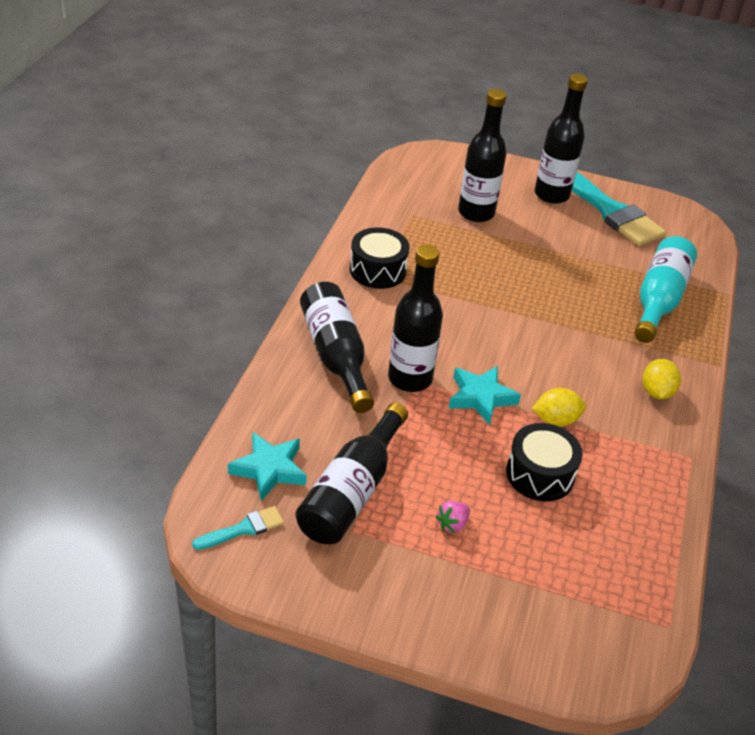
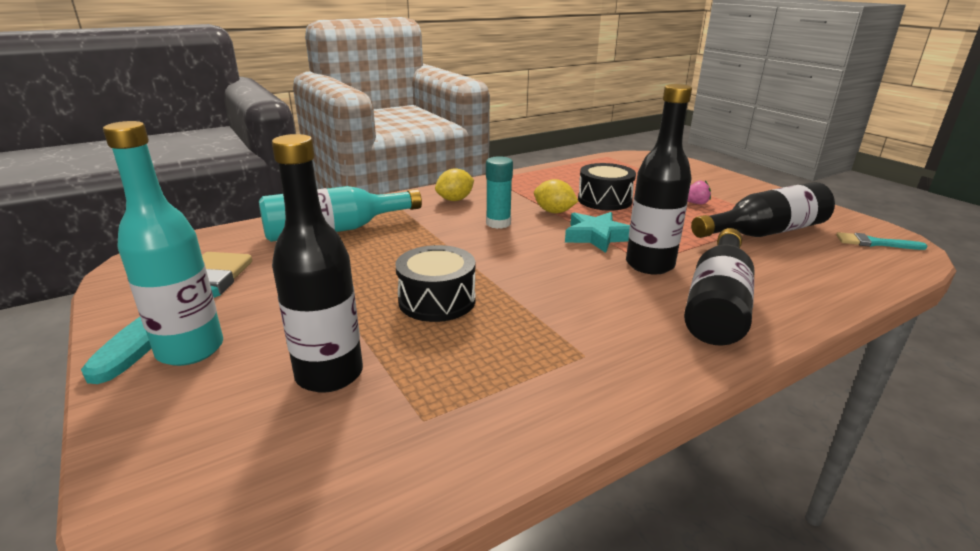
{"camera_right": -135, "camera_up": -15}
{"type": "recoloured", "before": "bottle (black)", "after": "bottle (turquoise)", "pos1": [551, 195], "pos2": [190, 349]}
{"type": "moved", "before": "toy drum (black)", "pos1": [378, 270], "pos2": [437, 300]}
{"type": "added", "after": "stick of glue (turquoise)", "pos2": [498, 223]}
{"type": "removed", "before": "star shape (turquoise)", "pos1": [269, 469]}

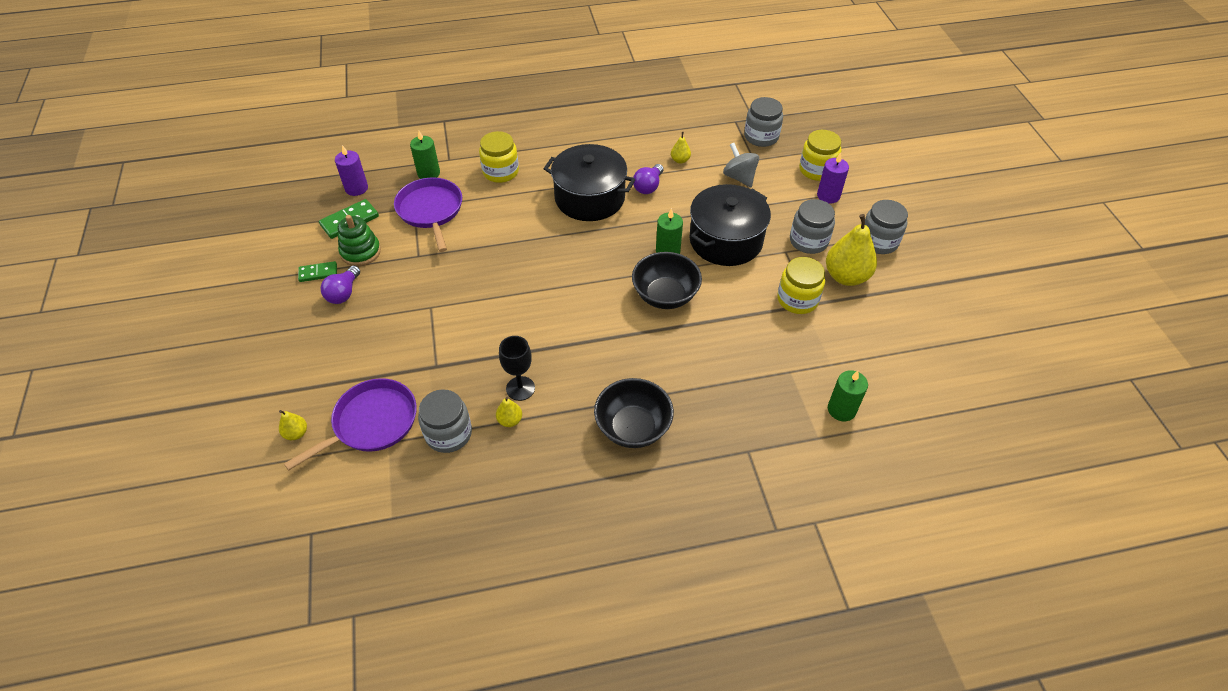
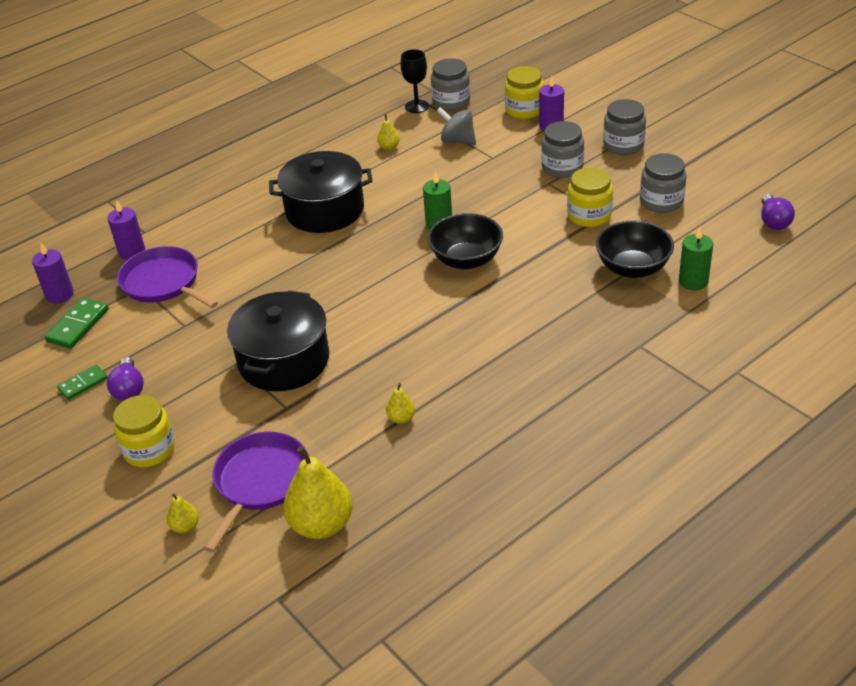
{"camera_right": -25, "camera_up": -10}
{"type": "recoloured", "before": "wax candle (leaf-green)", "after": "wax candle (purple)", "pos1": [428, 173], "pos2": [132, 252]}
{"type": "moved", "before": "jam jar (yellow)", "pos1": [501, 172], "pos2": [149, 449]}
{"type": "moved", "before": "stockpot (black)", "pos1": [726, 240], "pos2": [284, 360]}
{"type": "moved", "before": "pear (yellow)", "pos1": [846, 276], "pos2": [321, 524]}
{"type": "moved", "before": "chalice (black)", "pos1": [520, 388], "pos2": [417, 106]}
{"type": "moved", "before": "serving bowl (black)", "pos1": [633, 427], "pos2": [633, 268]}
{"type": "moved", "before": "jam jar (gray)", "pos1": [448, 434], "pos2": [661, 201]}
{"type": "moved", "before": "lightbulb (purple)", "pos1": [648, 186], "pos2": [773, 221]}
{"type": "removed", "before": "stacking rings (leaf-green)", "pos1": [360, 252]}

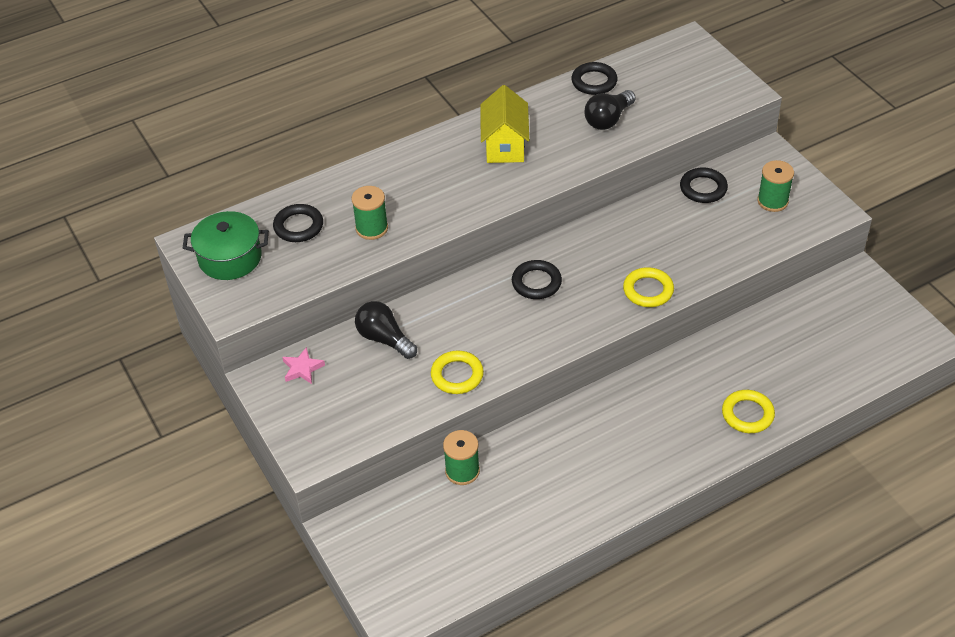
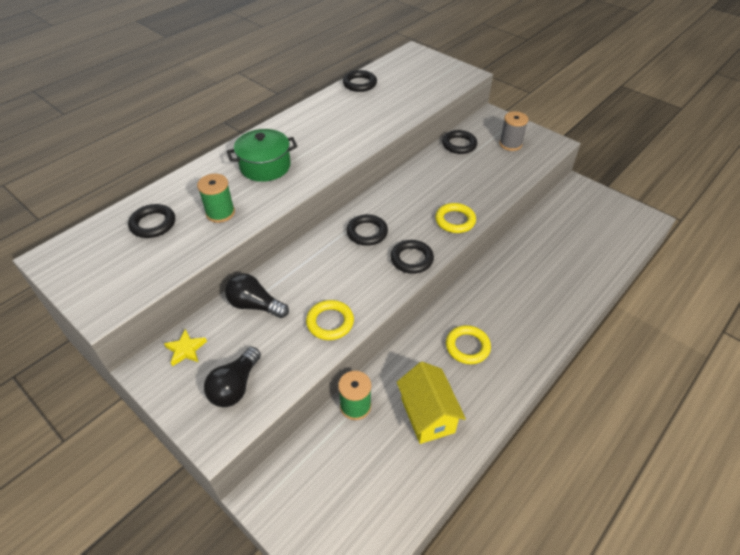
{"camera_right": -20, "camera_up": 0}
{"type": "recoloured", "before": "star shape (pink)", "after": "star shape (yellow)", "pos1": [302, 368], "pos2": [186, 349]}
{"type": "moved", "before": "lightbulb (black)", "pos1": [608, 119], "pos2": [235, 386]}
{"type": "moved", "before": "stockpot (leaf-green)", "pos1": [230, 258], "pos2": [265, 166]}
{"type": "added", "after": "torus (black)", "pos2": [411, 259]}
{"type": "moved", "before": "toy house (yellow)", "pos1": [505, 145], "pos2": [427, 415]}
{"type": "moved", "before": "torus (yellow)", "pos1": [747, 414], "pos2": [467, 347]}
{"type": "recoloured", "before": "bobbin (leaf-green)", "after": "bobbin (gray)", "pos1": [772, 201], "pos2": [510, 144]}

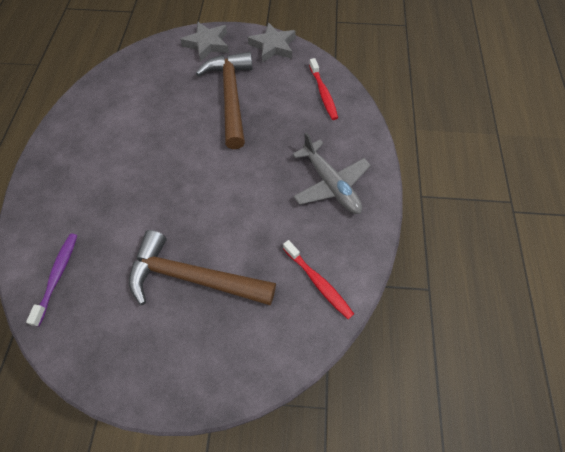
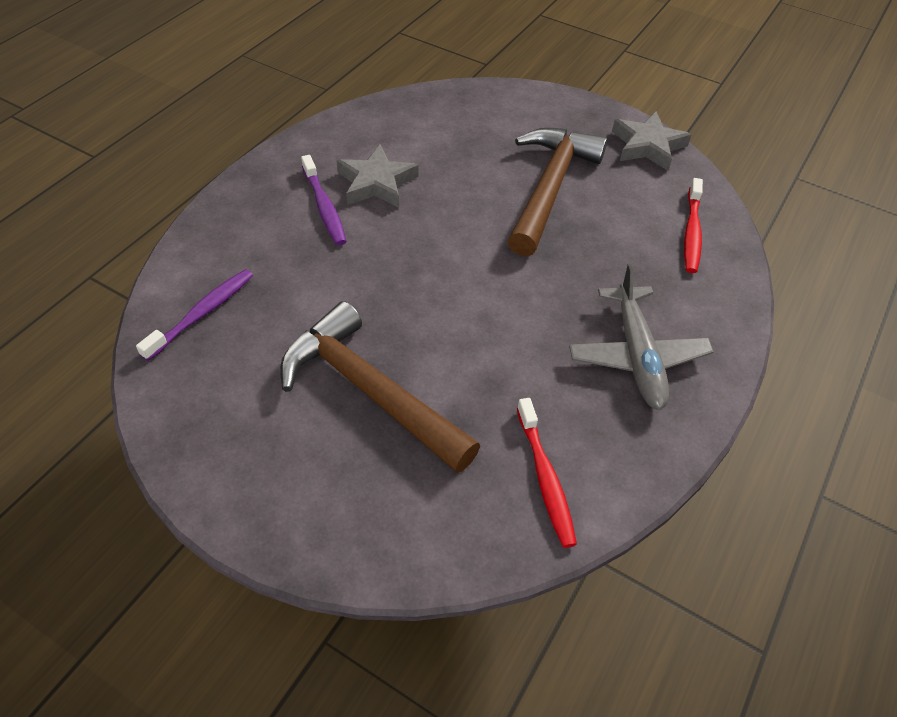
{"camera_right": 25, "camera_up": -10}
{"type": "added", "after": "tooth brush (purple)", "pos2": [324, 207]}
{"type": "moved", "before": "star shape (gray)", "pos1": [207, 44], "pos2": [376, 183]}

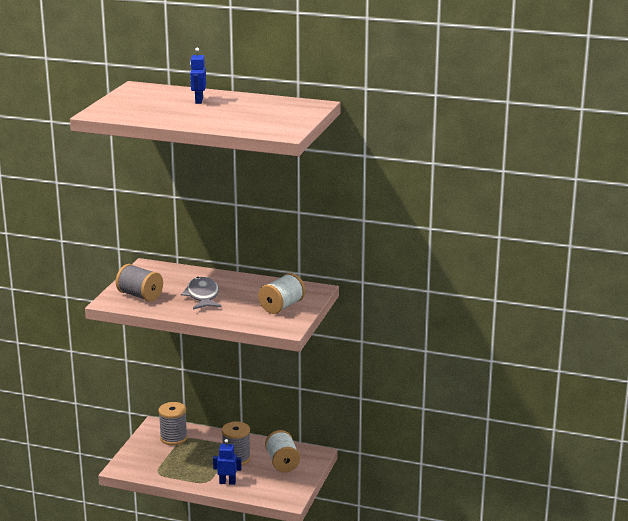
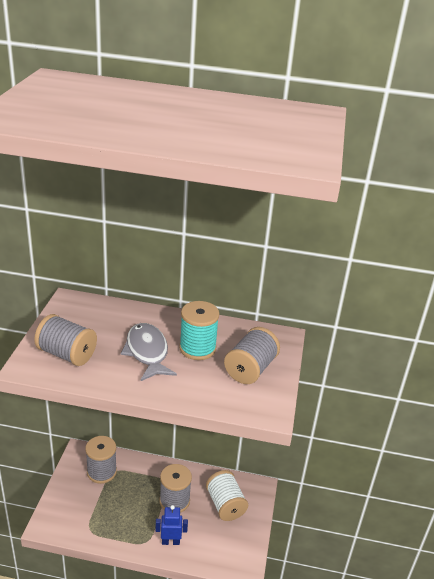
{"camera_right": -10, "camera_up": 10}
{"type": "added", "after": "bobbin (turquoise)", "pos2": [197, 348]}
{"type": "recoloured", "before": "bobbin (snow-white)", "after": "bobbin (gray)", "pos1": [282, 306], "pos2": [250, 369]}
{"type": "removed", "before": "toy robot (royal blue)", "pos1": [198, 101]}

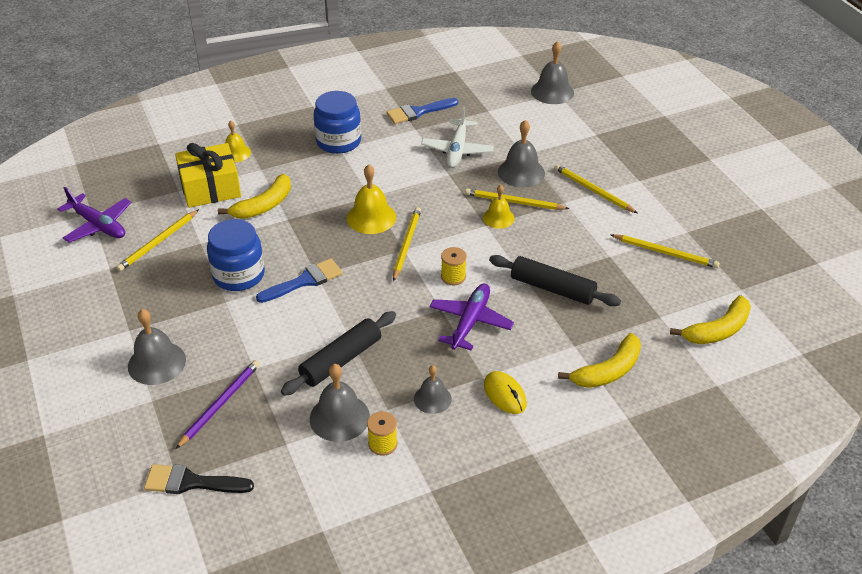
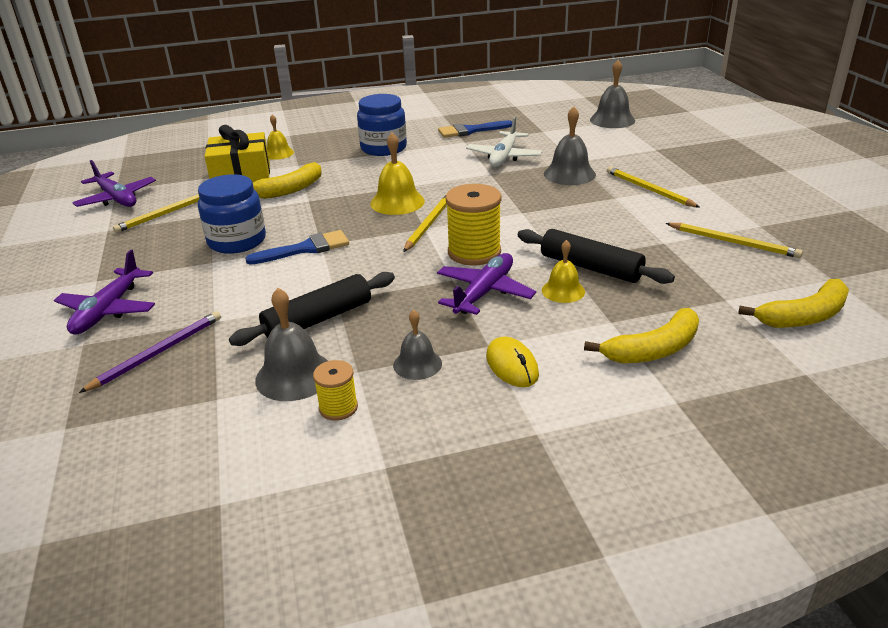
{"camera_right": 10, "camera_up": -10}
{"type": "replaced", "before": "bell (gray)", "after": "plane (purple)", "pos1": [157, 363], "pos2": [108, 310]}
{"type": "resized", "before": "bobbin (yellow)", "pos1": [453, 277], "pos2": [474, 252], "scale": 1.83}
{"type": "moved", "before": "bell (yellow)", "pos1": [498, 218], "pos2": [563, 291]}
{"type": "removed", "before": "paintbrush (black)", "pos1": [191, 482]}
{"type": "removed", "before": "wooden pencil (yellow)", "pos1": [514, 202]}

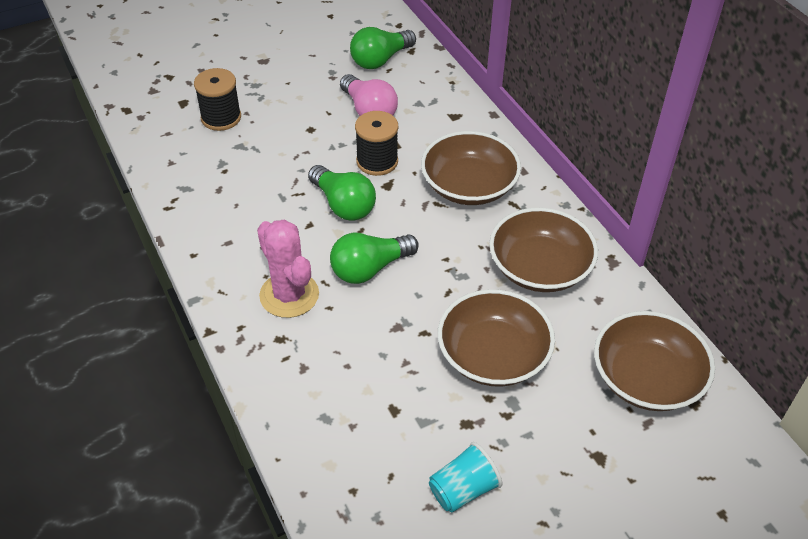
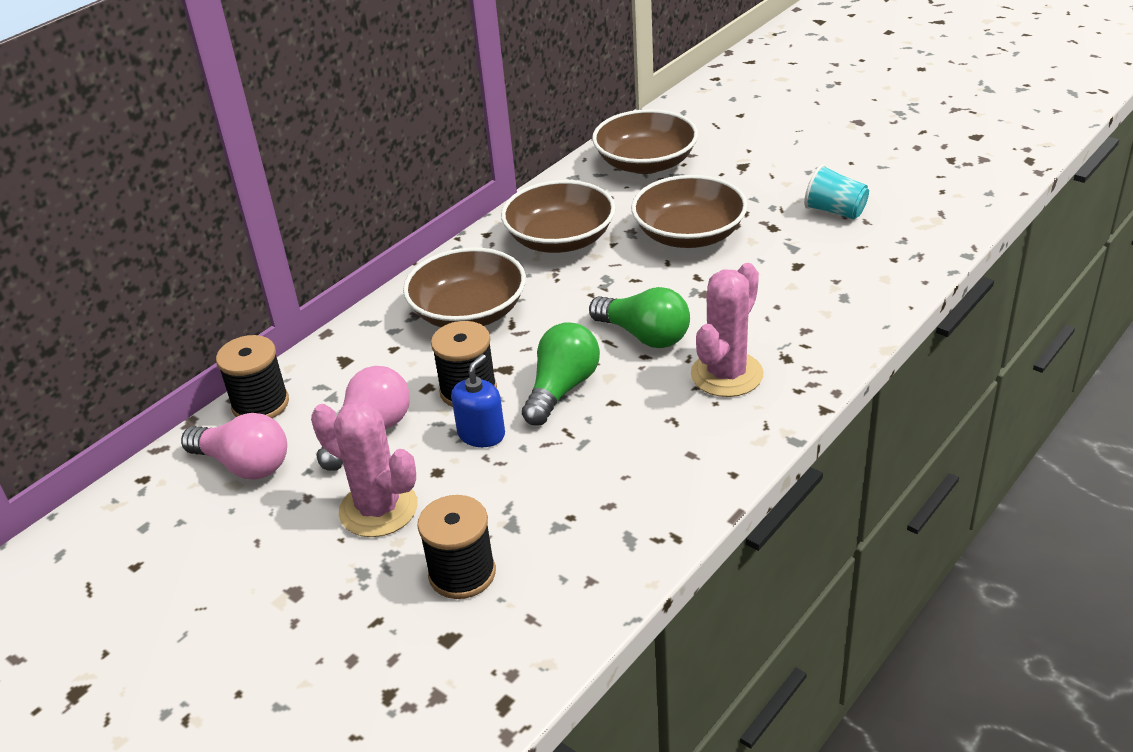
{"camera_right": -110, "camera_up": -10}
{"type": "recoloured", "before": "lightbulb (leaf-green)", "after": "lightbulb (pink)", "pos1": [380, 60], "pos2": [244, 464]}
{"type": "added", "after": "bobbin (black)", "pos2": [260, 404]}
{"type": "added", "after": "cactus (pink)", "pos2": [378, 509]}
{"type": "added", "after": "soap pump (royal blue)", "pos2": [481, 434]}

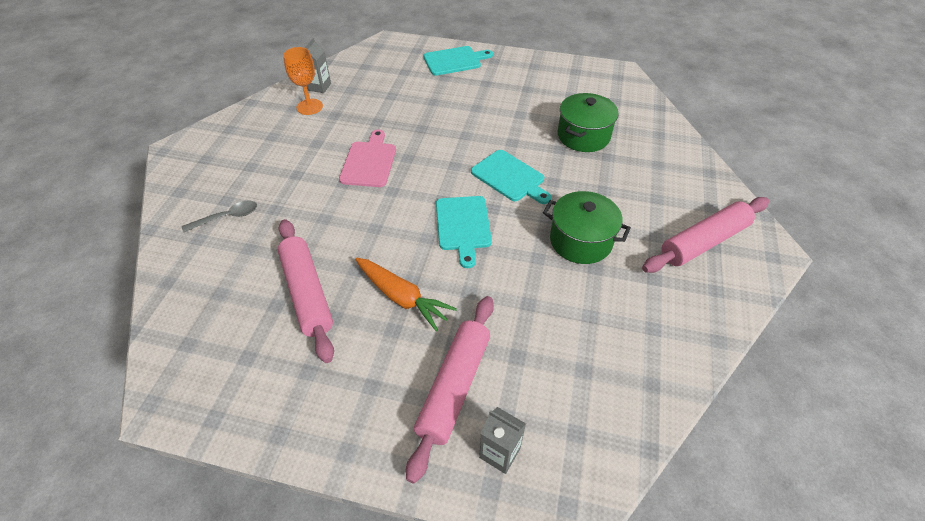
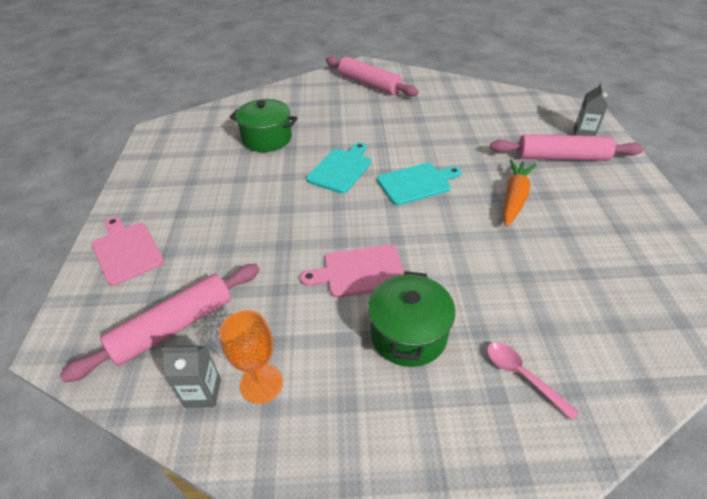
{"camera_right": -105, "camera_up": -5}
{"type": "moved", "before": "pastry roller (pink)", "pos1": [307, 293], "pos2": [174, 327]}
{"type": "recoloured", "before": "chopping board (turquoise)", "after": "chopping board (pink)", "pos1": [454, 61], "pos2": [126, 250]}
{"type": "moved", "before": "stockpot (leaf-green)", "pos1": [580, 241], "pos2": [408, 334]}
{"type": "recoloured", "before": "tablespoon (gray)", "after": "tablespoon (pink)", "pos1": [227, 217], "pos2": [522, 376]}

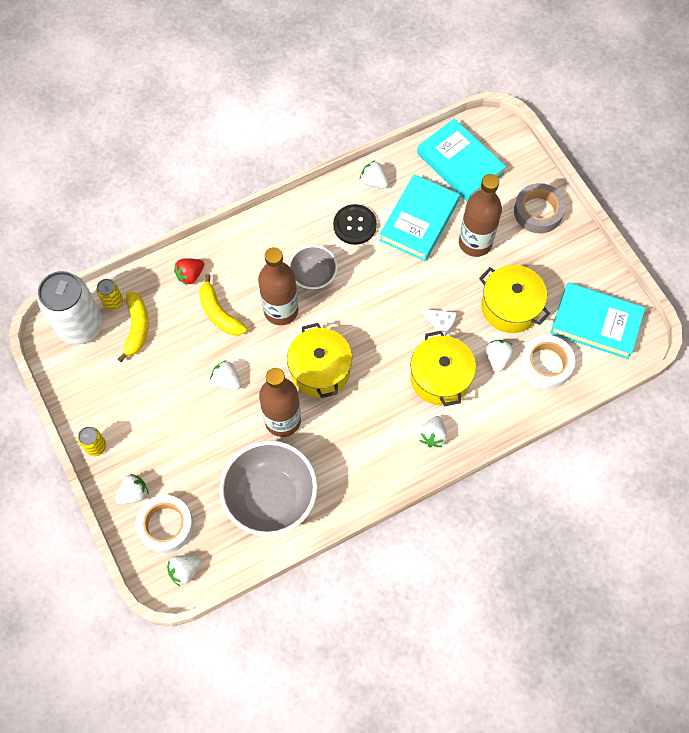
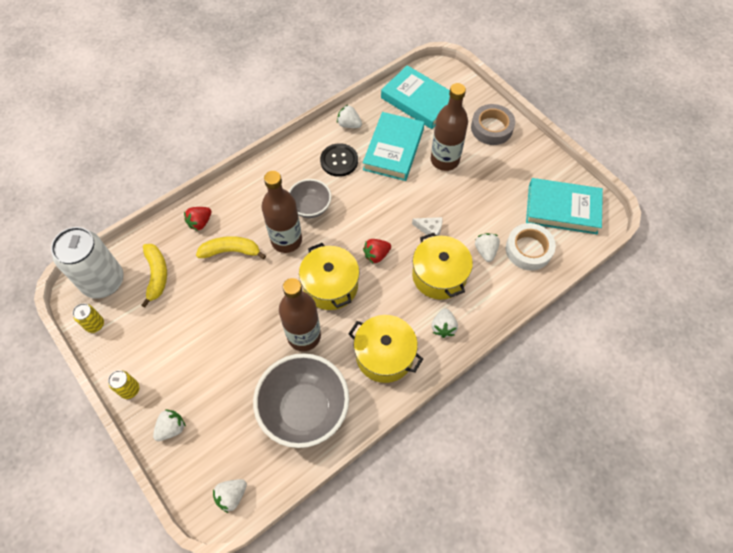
{"camera_right": -10, "camera_up": -5}
{"type": "moved", "before": "soda can (yellow)", "pos1": [113, 302], "pos2": [95, 324]}
{"type": "turned", "before": "banana fruit (yellow)", "pos1": [219, 313], "pos2": [231, 251], "turn": 135}
{"type": "moved", "before": "stockpot (yellow)", "pos1": [510, 307], "pos2": [384, 355]}
{"type": "added", "after": "berry (red)", "pos2": [376, 255]}
{"type": "removed", "before": "tape (snow-white)", "pos1": [166, 525]}
{"type": "removed", "before": "berry (snow-white)", "pos1": [227, 380]}

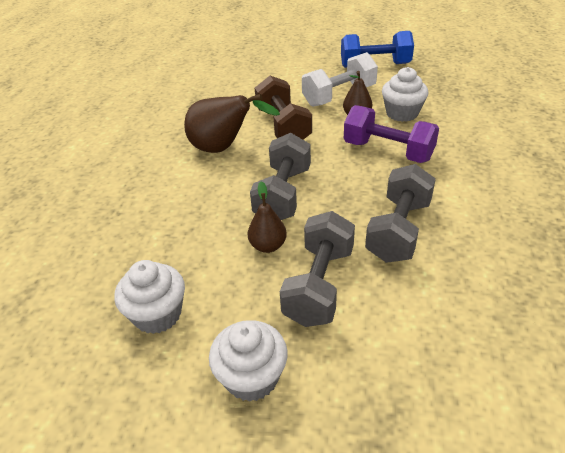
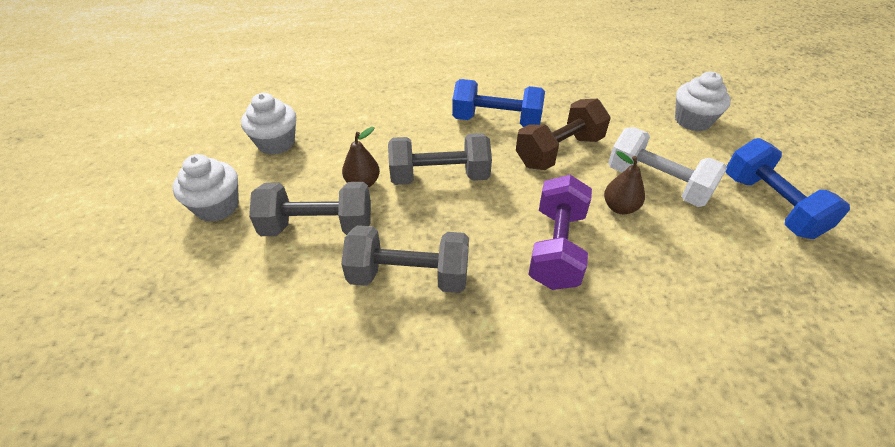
{"camera_right": 70, "camera_up": 5}
{"type": "replaced", "before": "pear (dark brown)", "after": "hand weight (royal blue)", "pos1": [223, 149], "pos2": [496, 121]}
{"type": "moved", "before": "fairy cake (snow-white)", "pos1": [402, 113], "pos2": [692, 121]}

